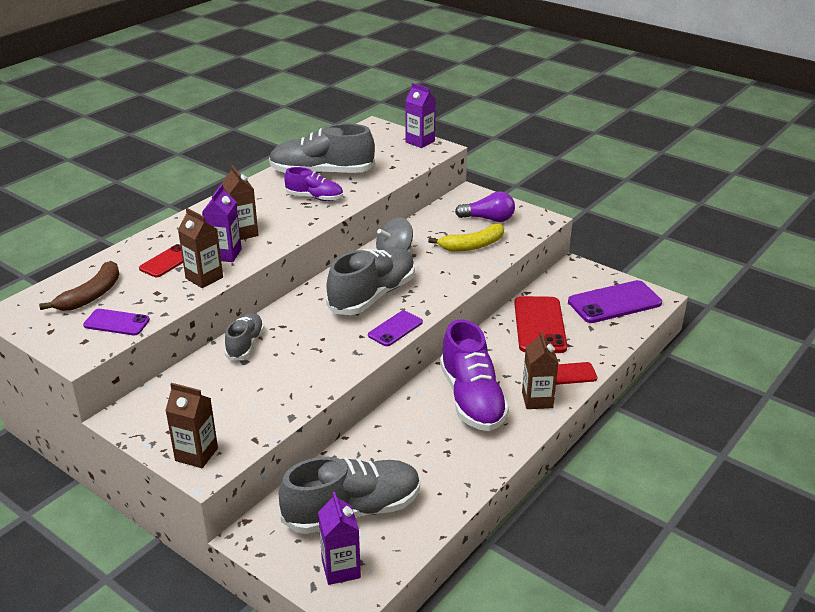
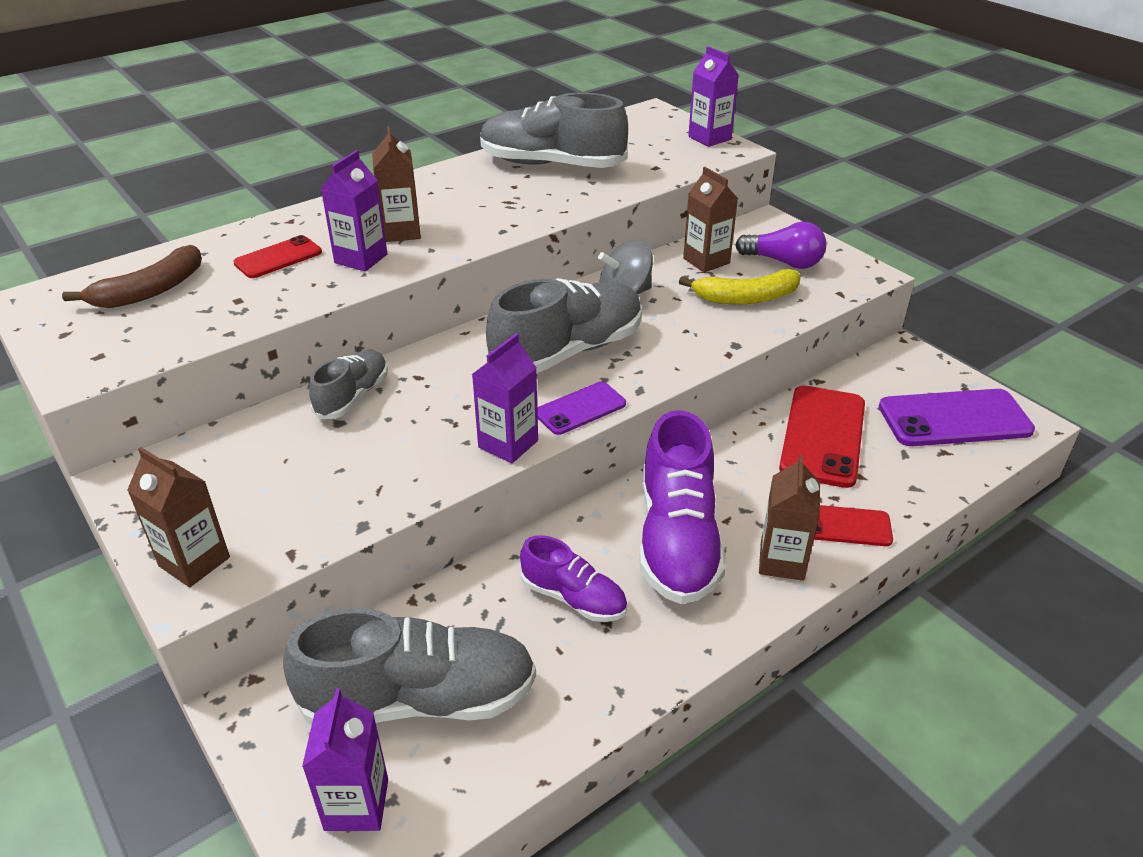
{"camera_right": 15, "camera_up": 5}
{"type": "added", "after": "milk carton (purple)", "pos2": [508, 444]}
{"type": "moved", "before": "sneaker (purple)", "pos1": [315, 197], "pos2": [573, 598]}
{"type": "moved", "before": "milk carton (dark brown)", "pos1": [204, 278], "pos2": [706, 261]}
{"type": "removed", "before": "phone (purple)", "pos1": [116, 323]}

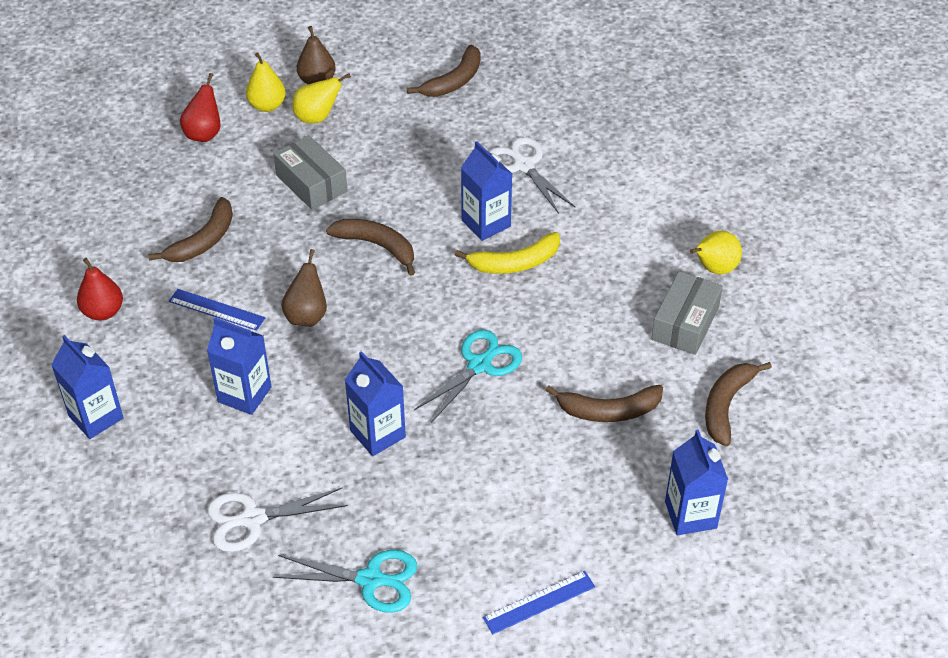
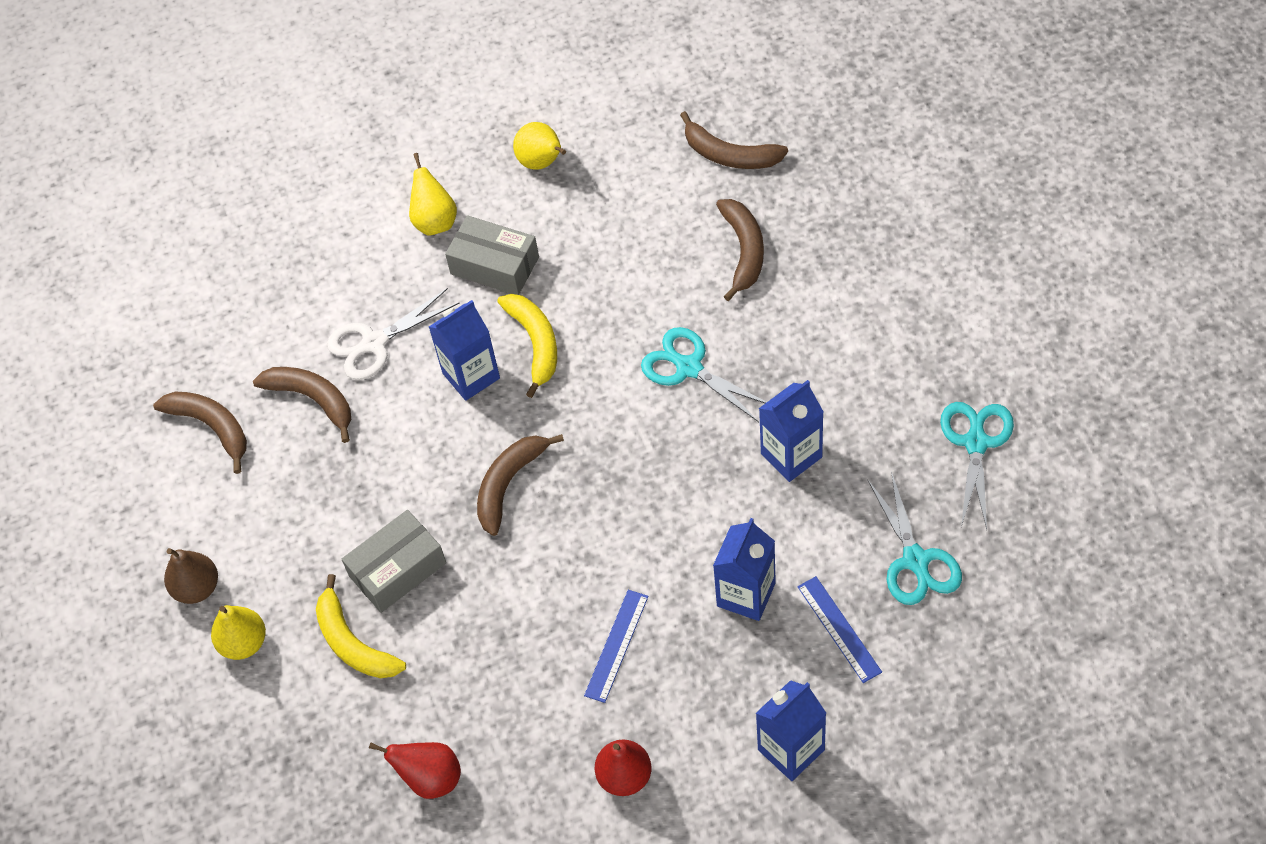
{"camera_right": -85, "camera_up": 10}
{"type": "moved", "before": "banana fruit (dark brown)", "pos1": [203, 241], "pos2": [313, 400]}
{"type": "added", "after": "banana fruit (yellow)", "pos2": [353, 643]}
{"type": "moved", "before": "pear (red)", "pos1": [204, 134], "pos2": [430, 778]}
{"type": "moved", "before": "pear (yellow)", "pos1": [317, 117], "pos2": [435, 221]}
{"type": "moved", "before": "package (gray)", "pos1": [685, 323], "pos2": [494, 265]}
{"type": "moved", "before": "measuring stick (royal blue)", "pos1": [539, 602], "pos2": [839, 629]}
{"type": "recoloured", "before": "shears (snow-white)", "after": "shears (turquoise)", "pos1": [253, 519], "pos2": [915, 560]}
{"type": "removed", "before": "pear (dark brown)", "pos1": [307, 315]}
{"type": "removed", "before": "milk carton (royal blue)", "pos1": [690, 515]}

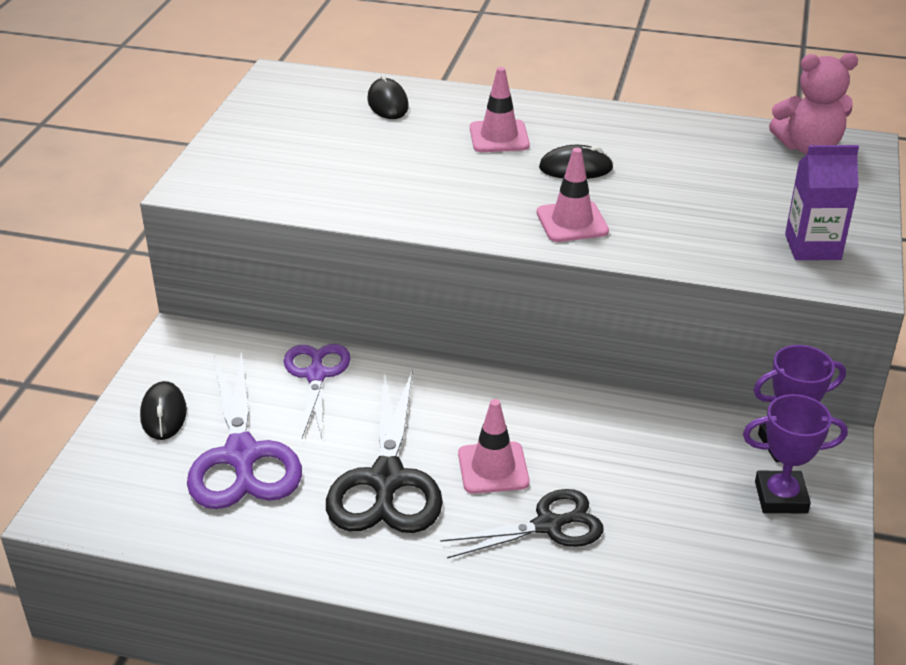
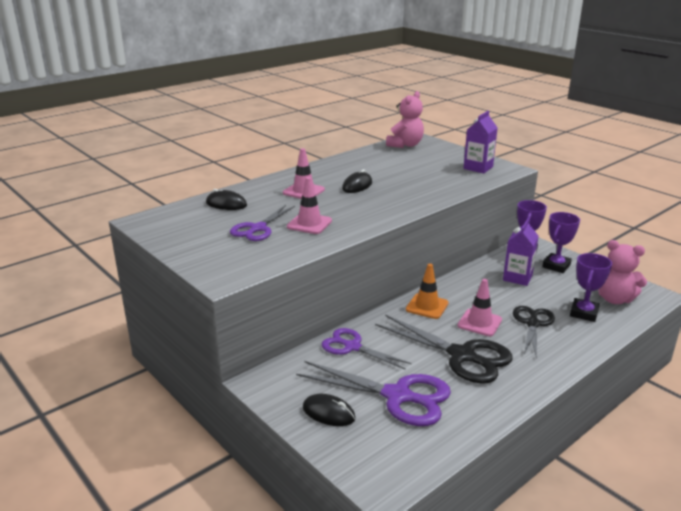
{"camera_right": -55, "camera_up": -10}
{"type": "added", "after": "shears (purple)", "pos2": [258, 228]}
{"type": "moved", "before": "road cone (pink)", "pos1": [572, 222], "pos2": [309, 224]}
{"type": "added", "after": "road cone (orange)", "pos2": [427, 306]}
{"type": "added", "after": "milk carton (purple)", "pos2": [517, 277]}
{"type": "added", "after": "trophy (purple)", "pos2": [583, 313]}
{"type": "added", "after": "teddy (pink)", "pos2": [614, 299]}

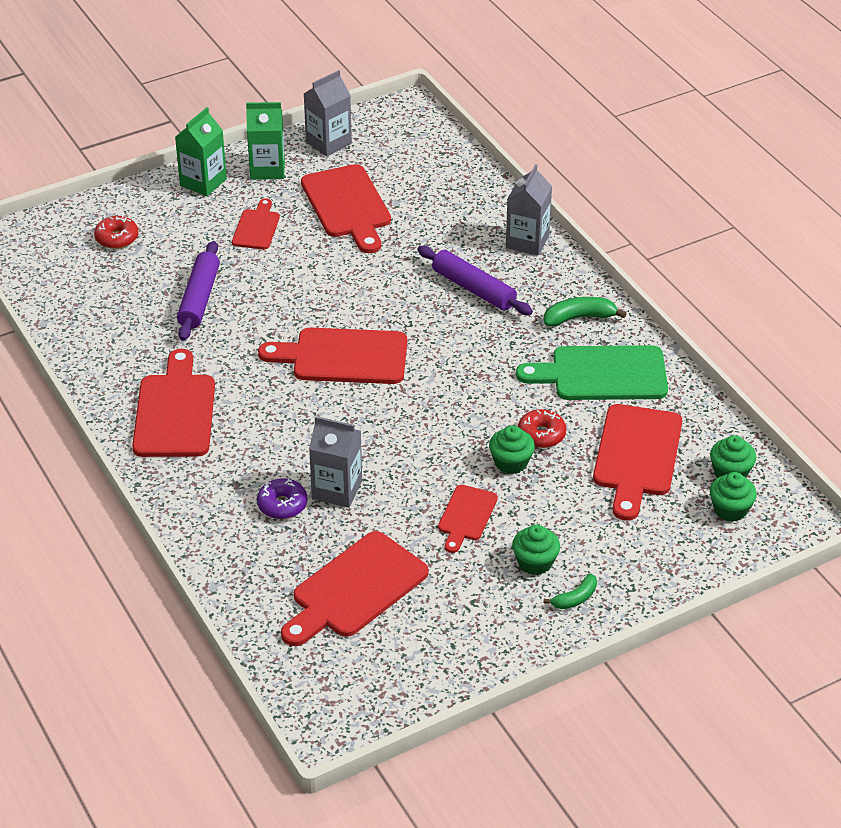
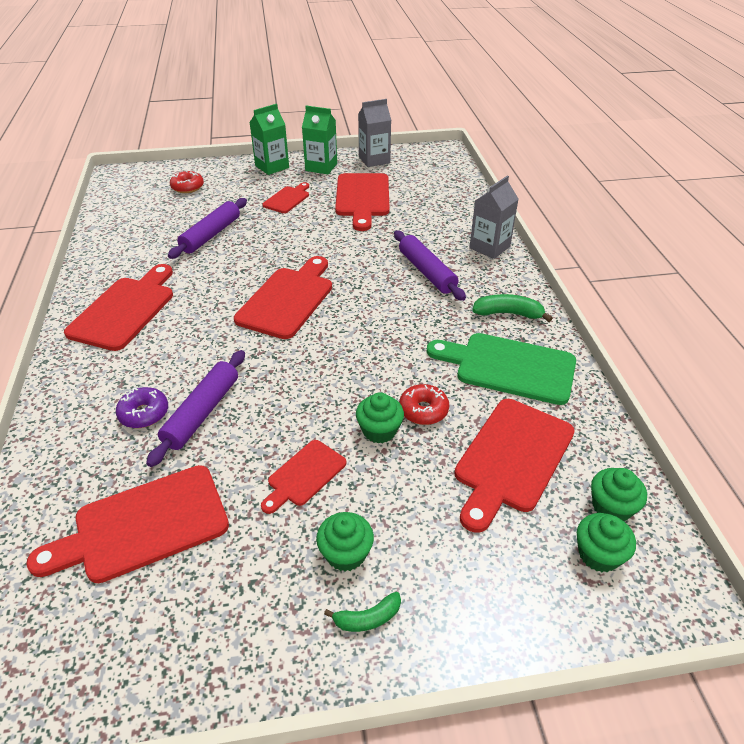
{"camera_right": 20, "camera_up": 0}
{"type": "replaced", "before": "milk carton (gray)", "after": "pastry roller (purple)", "pos1": [337, 490], "pos2": [202, 413]}
{"type": "turned", "before": "chopping board (red)", "pos1": [343, 357], "pos2": [288, 299], "turn": 90}

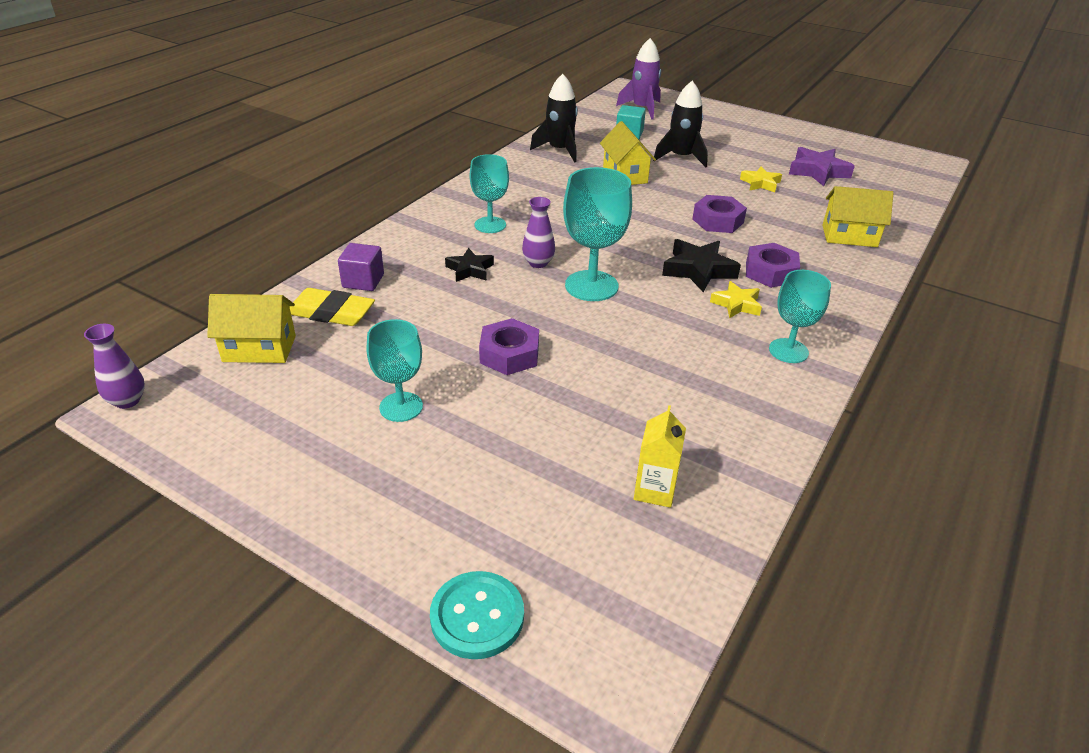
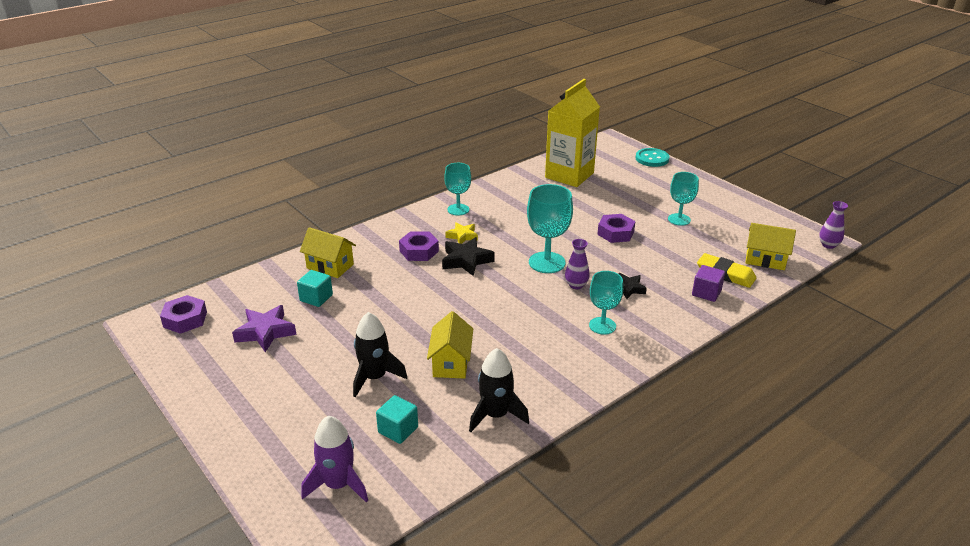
{"camera_right": -160, "camera_up": -5}
{"type": "moved", "before": "nut (purple)", "pos1": [717, 221], "pos2": [185, 319]}
{"type": "added", "after": "cube (turquoise)", "pos2": [316, 298]}
{"type": "resized", "before": "milk carton (yellow)", "pos1": [654, 490], "pos2": [569, 175], "scale": 2.26}
{"type": "removed", "before": "star shape (yellow)", "pos1": [760, 183]}

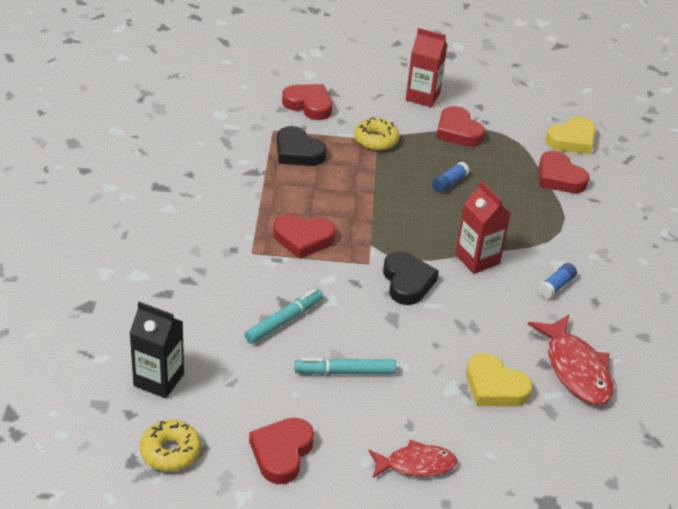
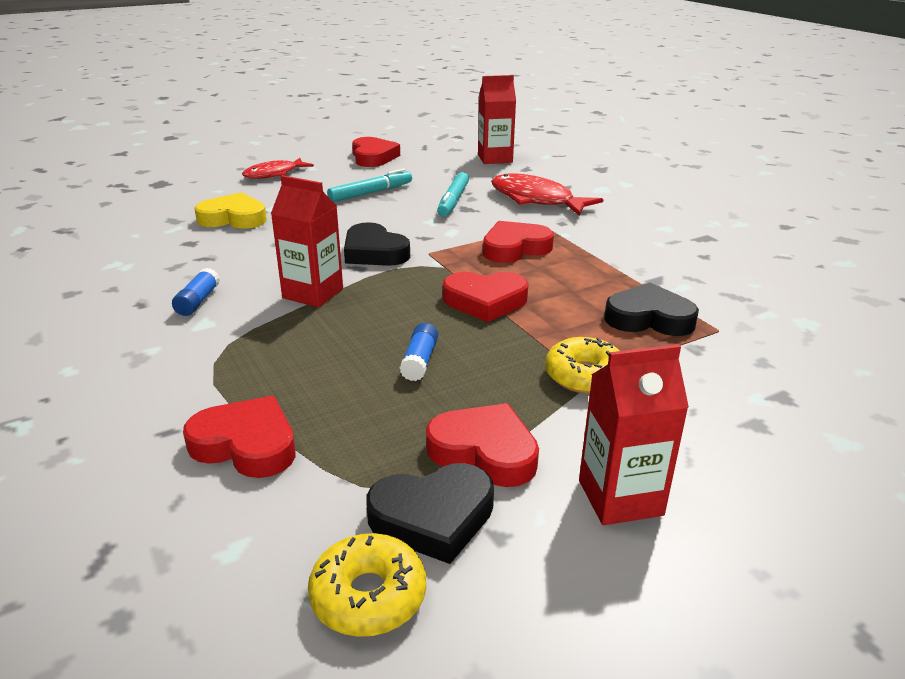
{"camera_right": 150, "camera_up": -10}
{"type": "moved", "before": "doughnut (yellow)", "pos1": [170, 452], "pos2": [368, 596]}
{"type": "added", "after": "love heart (black)", "pos2": [433, 517]}
{"type": "moved", "before": "love heart (red)", "pos1": [309, 105], "pos2": [485, 301]}
{"type": "recoloured", "before": "milk carton (black)", "after": "milk carton (red)", "pos1": [159, 380], "pos2": [495, 158]}
{"type": "moved", "before": "fish (red)", "pos1": [575, 369], "pos2": [536, 199]}
{"type": "removed", "before": "love heart (yellow)", "pos1": [572, 140]}

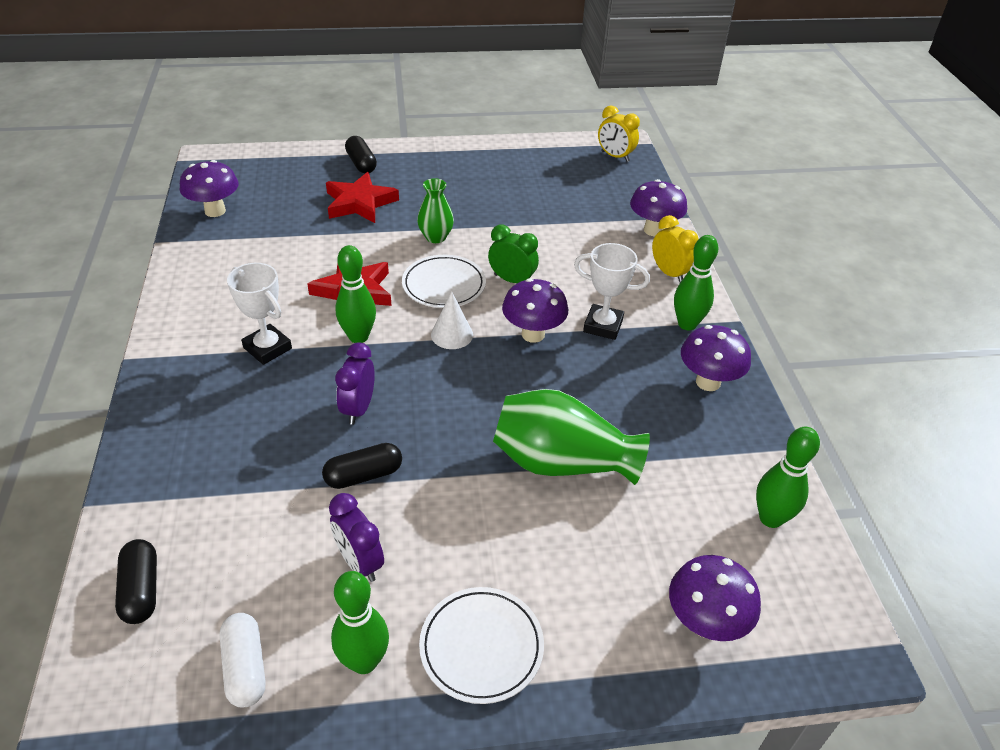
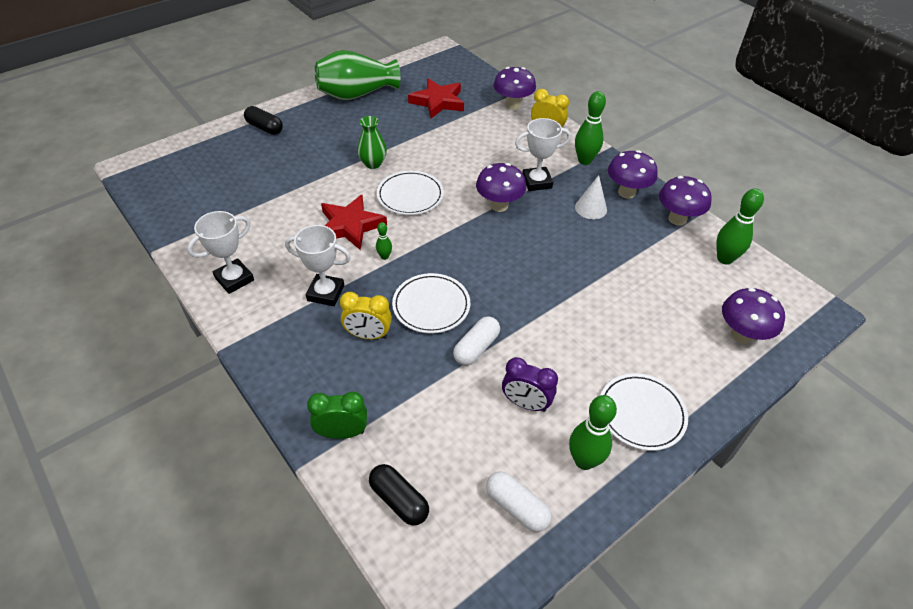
{"camera_right": -30, "camera_up": 5}
{"type": "added", "after": "trophy (snow-white)", "pos2": [234, 279]}
{"type": "moved", "before": "bedside clock (leaf-green)", "pos1": [512, 280], "pos2": [342, 432]}
{"type": "moved", "before": "flower vase (leaf-green)", "pos1": [561, 462], "pos2": [356, 94]}
{"type": "moved", "before": "bedside clock (yellow)", "pos1": [615, 156], "pos2": [368, 335]}
{"type": "resized", "before": "skittle (leaf-green)", "pos1": [358, 337], "pos2": [384, 256], "scale": 0.51}
{"type": "replaced", "before": "bedside clock (purple)", "after": "plate (snow-white)", "pos1": [358, 408], "pos2": [431, 306]}
{"type": "moved", "before": "star shape (red)", "pos1": [359, 203], "pos2": [438, 102]}
{"type": "recoloured", "before": "capsule (black)", "after": "capsule (snow-white)", "pos1": [363, 475], "pos2": [476, 348]}
{"type": "moved", "before": "cone (snow-white)", "pos1": [452, 334], "pos2": [591, 208]}
{"type": "moved", "before": "toadstool (purple)", "pos1": [215, 211], "pos2": [677, 219]}

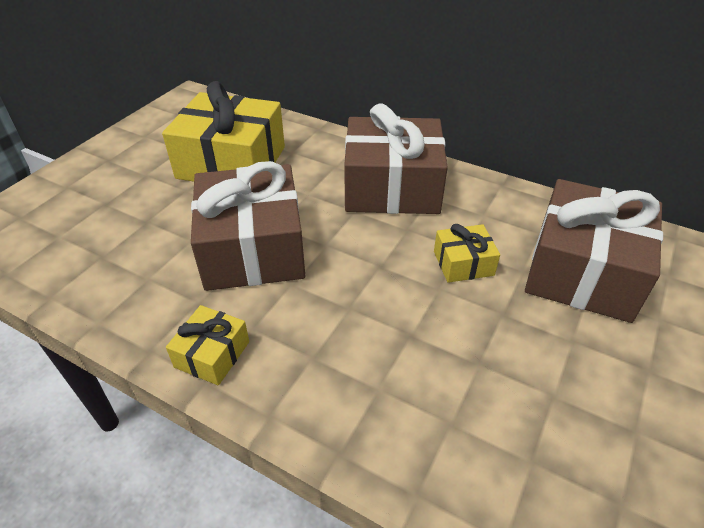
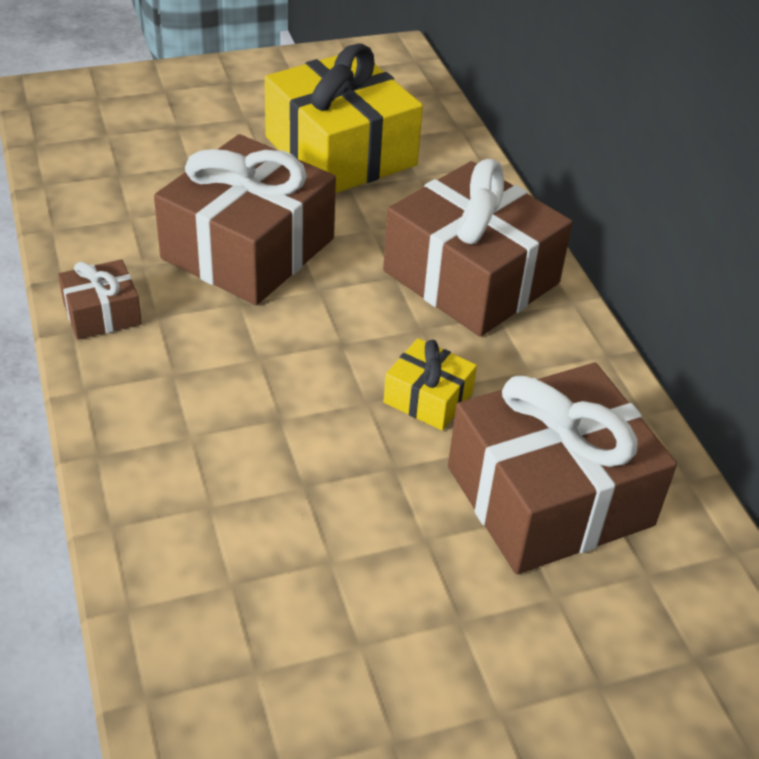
{"camera_right": 40, "camera_up": 0}
{"type": "recoloured", "before": "gift (yellow)", "after": "gift (dark brown)", "pos1": [212, 354], "pos2": [102, 313]}

